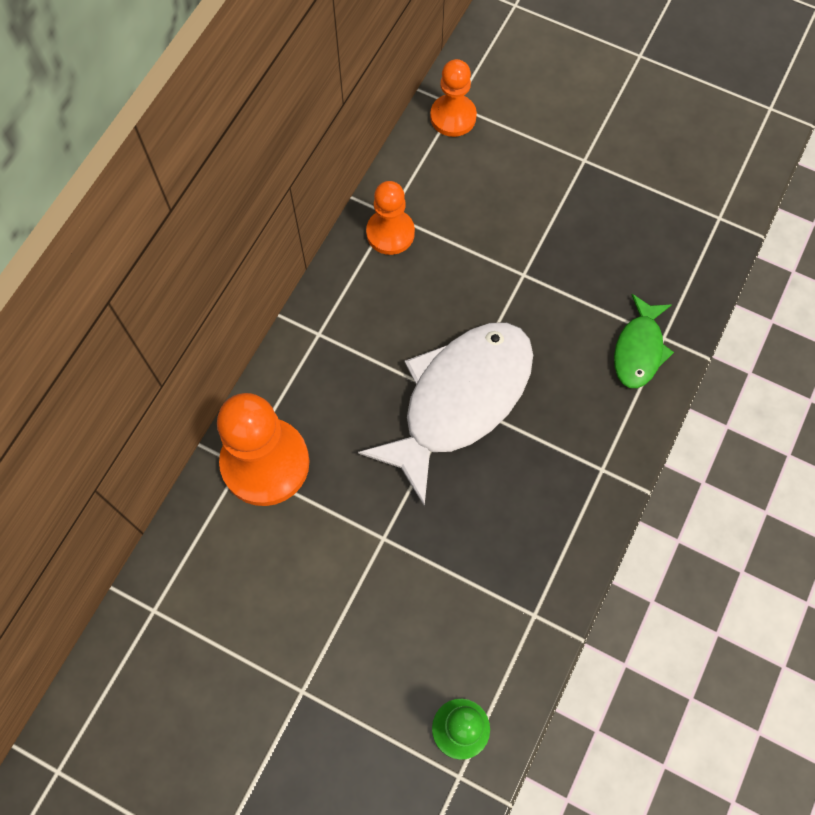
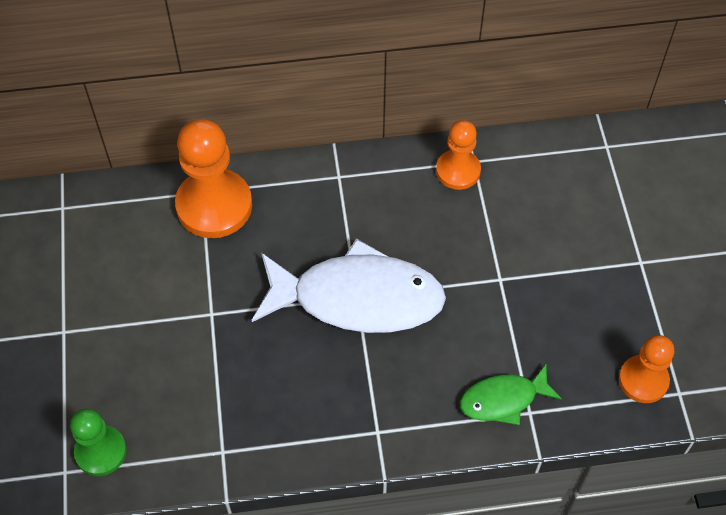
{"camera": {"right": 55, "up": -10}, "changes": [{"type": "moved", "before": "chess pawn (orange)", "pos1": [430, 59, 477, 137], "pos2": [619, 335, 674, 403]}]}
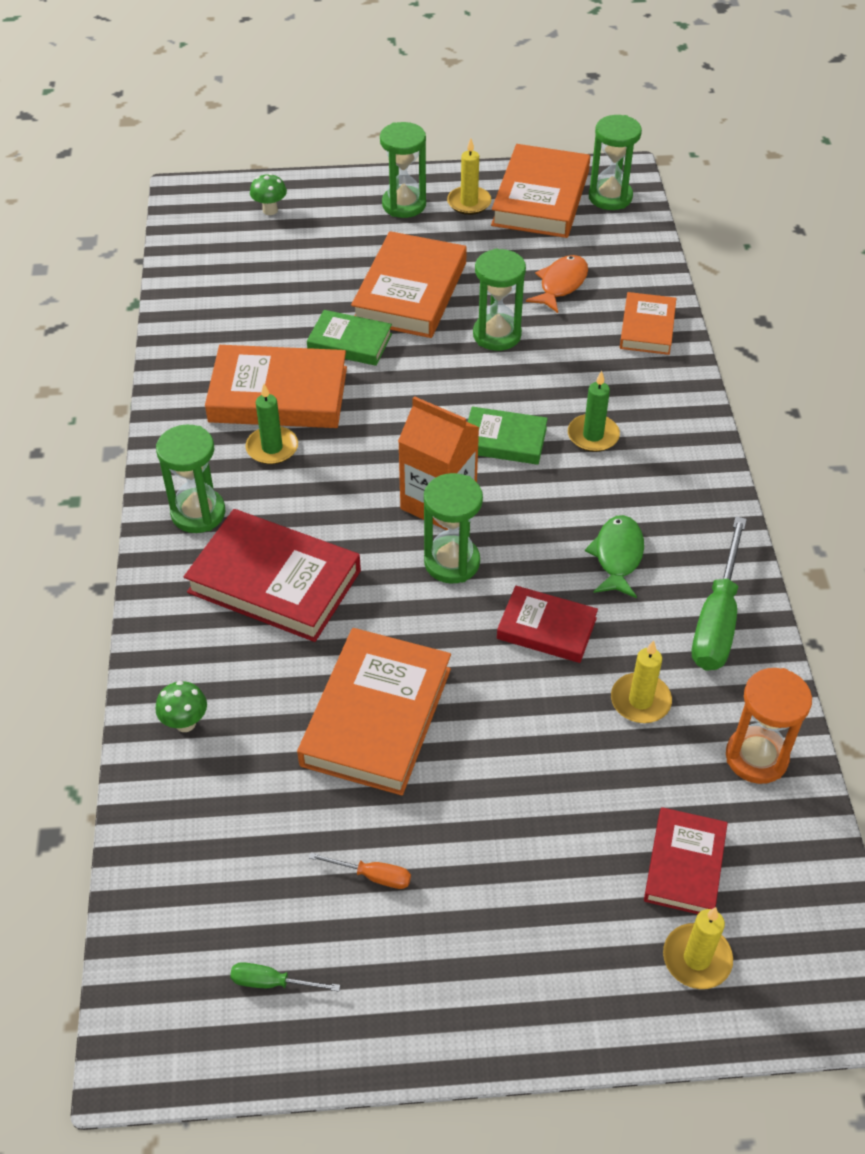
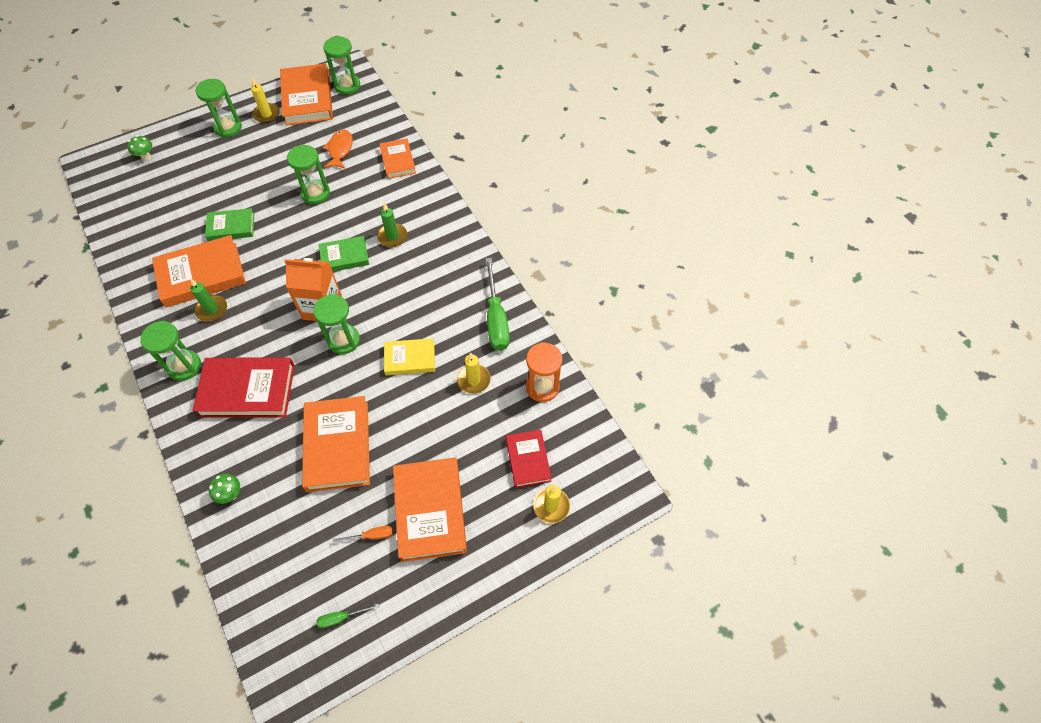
{"camera": {"right": -25, "up": 10}, "changes": [{"type": "moved", "before": "hardback (orange)", "pos1": [351, 231, 467, 338], "pos2": [393, 457, 467, 562]}, {"type": "removed", "before": "toy fish (green)", "pos1": [585, 515, 644, 598]}, {"type": "recoloured", "before": "hardback (red)", "after": "hardback (bright yellow)", "pos1": [497, 586, 598, 663], "pos2": [384, 338, 435, 375]}]}
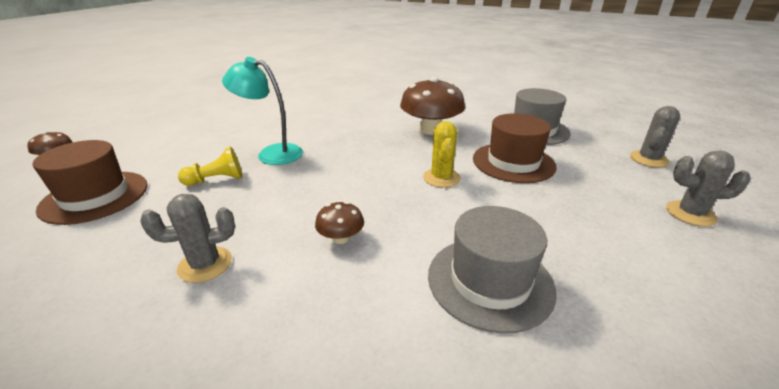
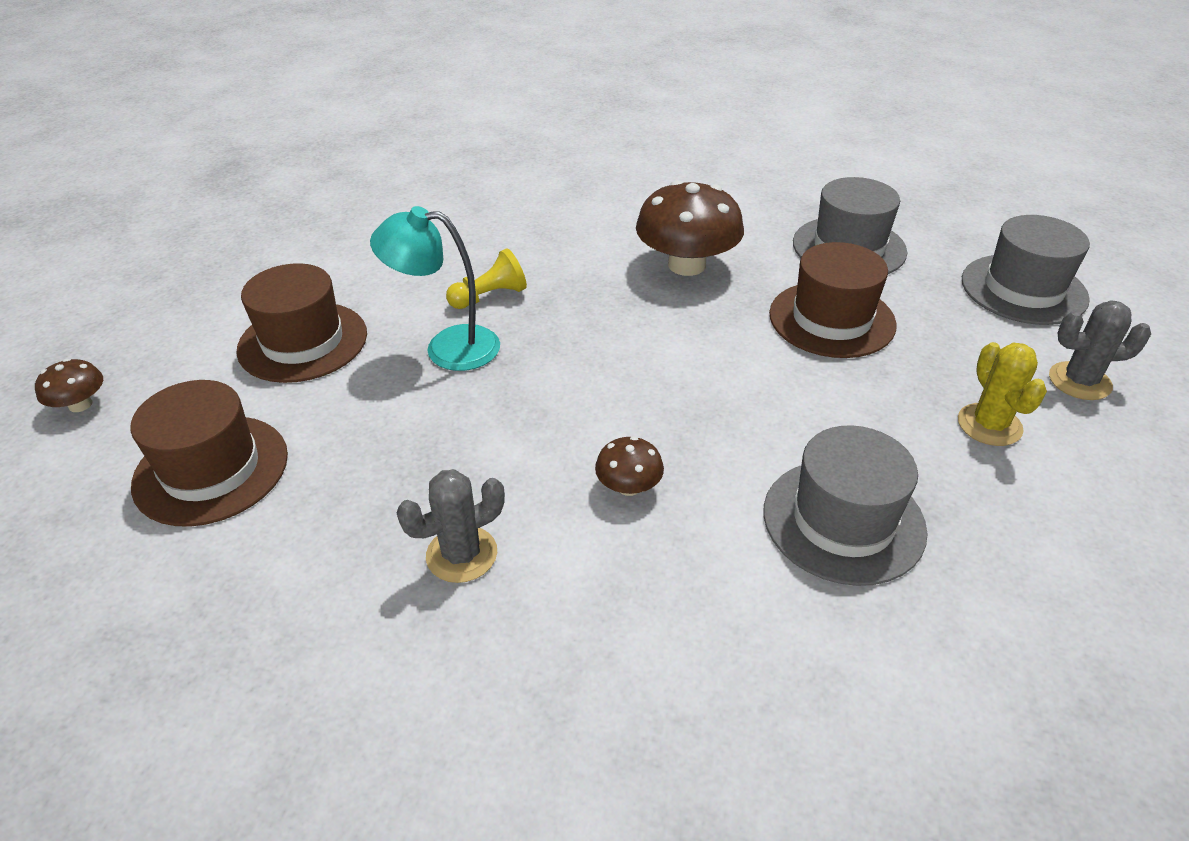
{"camera": {"right": -10, "up": 10}, "changes": [{"type": "replaced", "before": "saguaro cactus (grey)", "after": "hat (grey)", "pos1": [630, 106, 680, 168], "pos2": [962, 215, 1090, 325]}, {"type": "moved", "before": "saguaro cactus (bright yellow)", "pos1": [423, 121, 461, 188], "pos2": [958, 342, 1047, 446]}, {"type": "moved", "before": "chess pawn (bright yellow)", "pos1": [178, 147, 243, 186], "pos2": [446, 248, 527, 309]}, {"type": "added", "after": "hat (dark brown)", "pos2": [236, 263, 367, 383]}]}
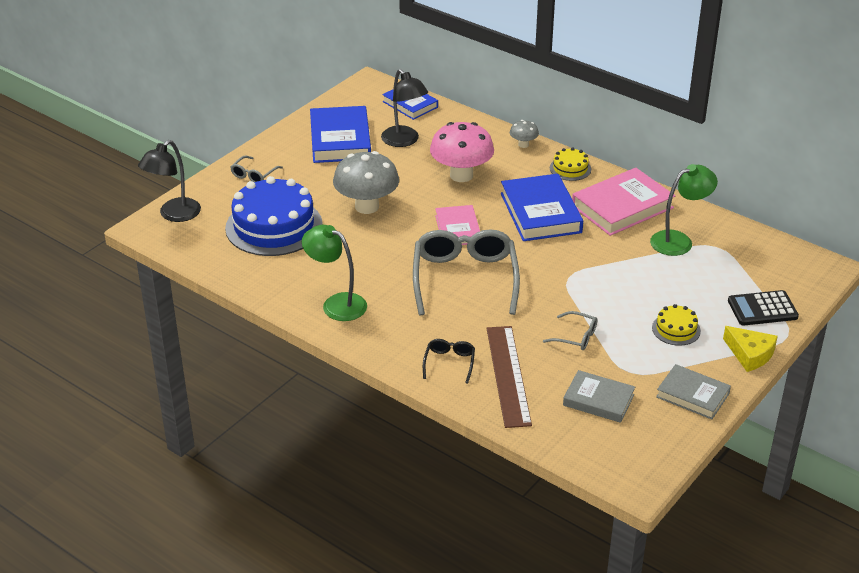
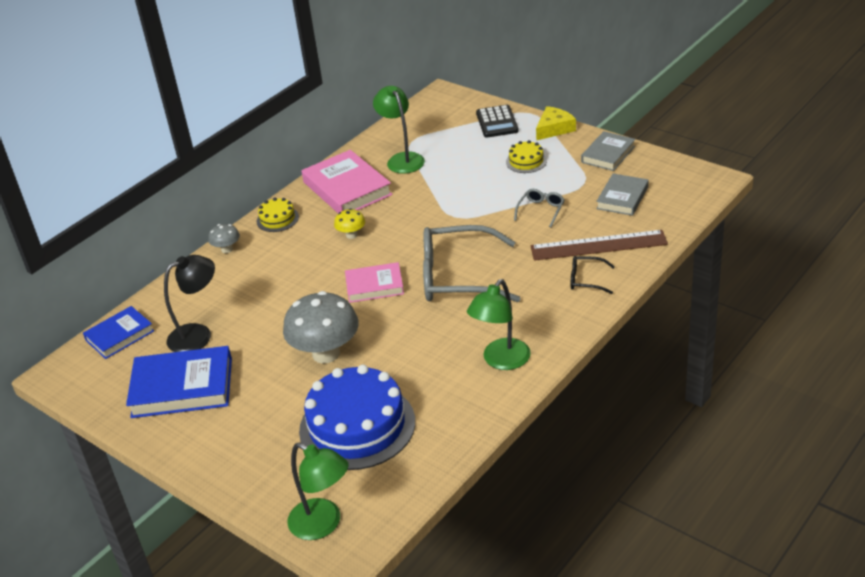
{"camera": {"right": -85, "up": 0}, "changes": [{"type": "removed", "before": "fungus (rose-pink)", "pos1": [430, 122, 494, 182]}, {"type": "recoloured", "before": "desk lamp (black)", "after": "desk lamp (green)", "pos1": [138, 140, 201, 222], "pos2": [287, 442, 349, 540]}, {"type": "removed", "before": "spectacles (grey)", "pos1": [231, 155, 283, 182]}, {"type": "replaced", "before": "hardback (royal blue)", "after": "fungus (bright yellow)", "pos1": [501, 174, 583, 241], "pos2": [334, 208, 365, 239]}]}
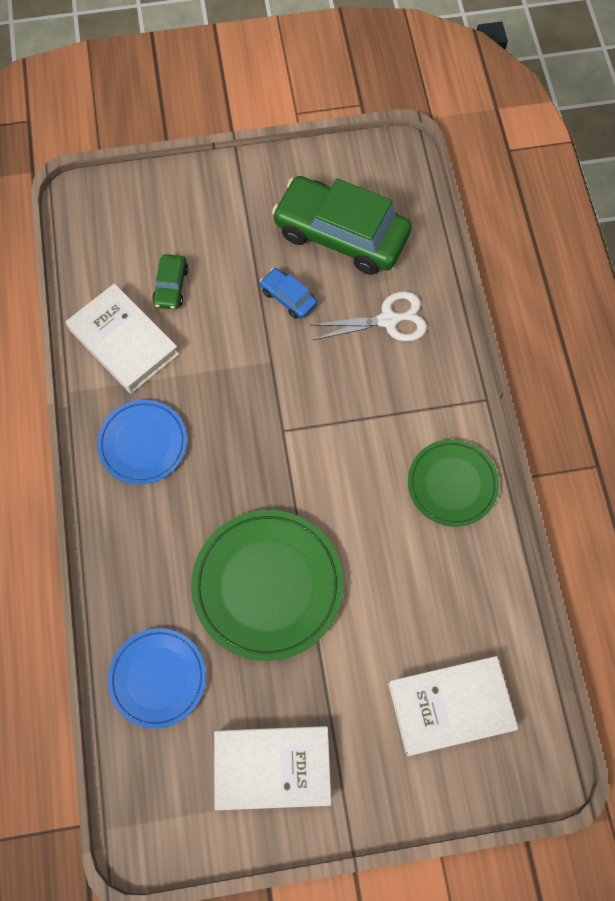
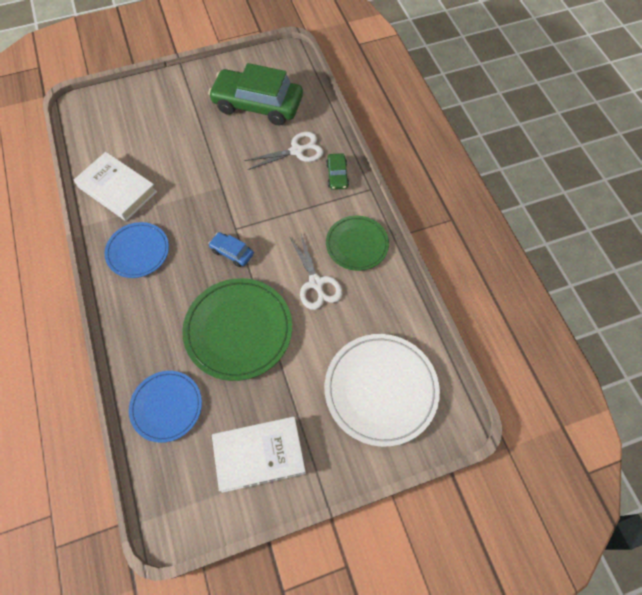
{"camera": {"right": -10, "up": -5}, "changes": [{"type": "moved", "before": "car (green)", "pos1": [152, 254, 188, 310], "pos2": [326, 153, 349, 190]}, {"type": "moved", "before": "car (royal blue)", "pos1": [260, 268, 317, 319], "pos2": [208, 232, 254, 267]}, {"type": "replaced", "before": "hardback (snow-white)", "after": "plate (snow-white)", "pos1": [388, 656, 518, 756], "pos2": [325, 334, 440, 447]}, {"type": "added", "after": "scissors (snow-white)", "pos2": [290, 234, 342, 310]}]}
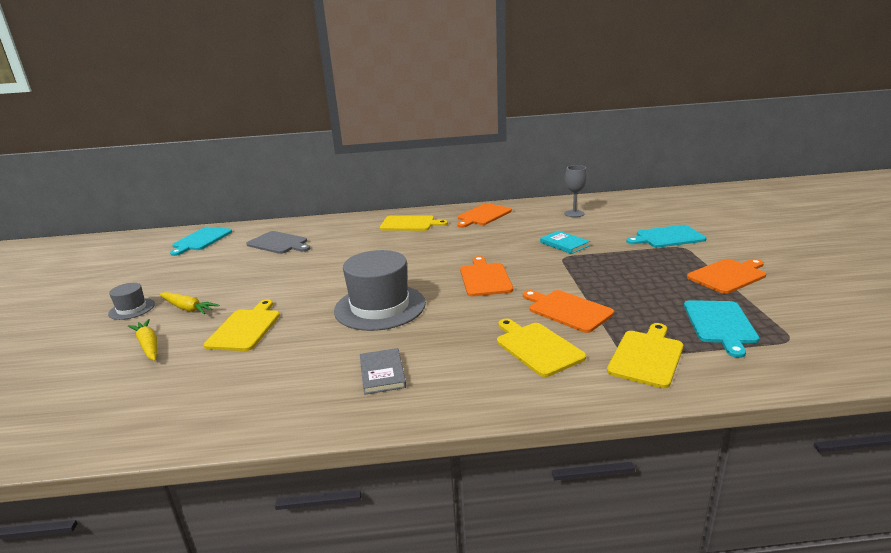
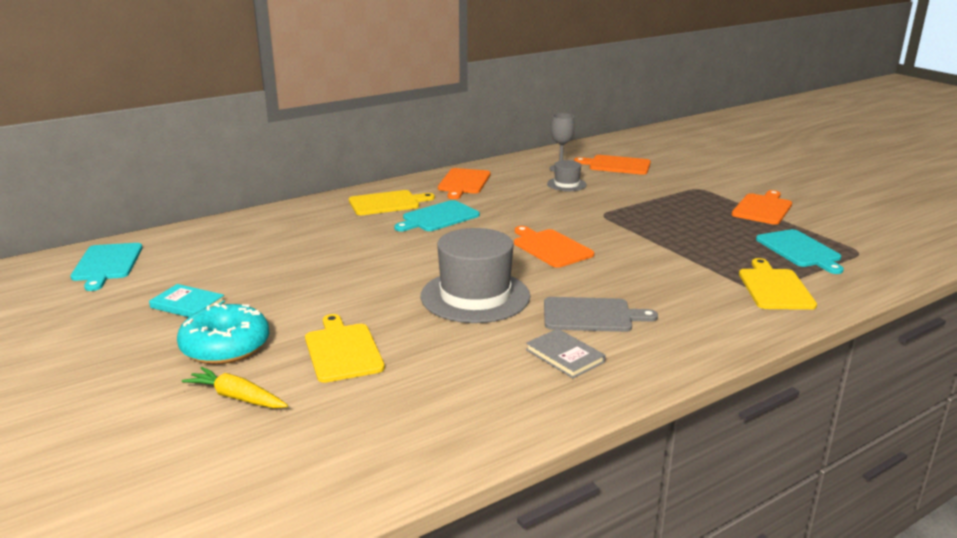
{"camera": {"right": -30, "up": 0}, "changes": [{"type": "moved", "before": "chopping board (aqua)", "pos1": [626, 225, 706, 248], "pos2": [394, 200, 480, 231]}, {"type": "moved", "before": "chopping board (grey)", "pos1": [246, 231, 310, 254], "pos2": [544, 297, 658, 332]}, {"type": "moved", "before": "hardback (aqua)", "pos1": [540, 231, 590, 254], "pos2": [149, 284, 225, 317]}, {"type": "moved", "before": "hat (grey)", "pos1": [108, 283, 155, 320], "pos2": [547, 160, 587, 191]}, {"type": "moved", "before": "chopping board (orange)", "pos1": [523, 290, 614, 333], "pos2": [574, 155, 651, 175]}, {"type": "replaced", "before": "toy carrot (bright yellow)", "after": "donut (aqua)", "pos1": [159, 292, 220, 315], "pos2": [177, 303, 269, 364]}, {"type": "removed", "before": "chopping board (bright yellow)", "pos1": [497, 319, 586, 377]}]}
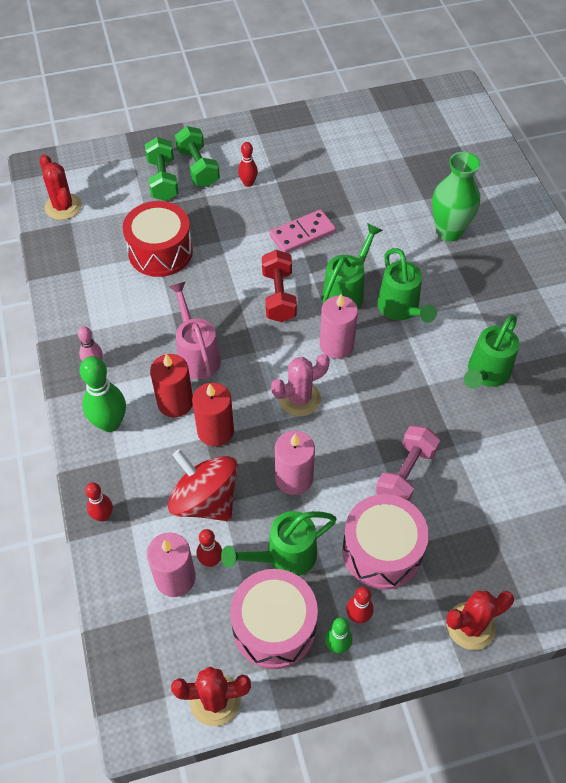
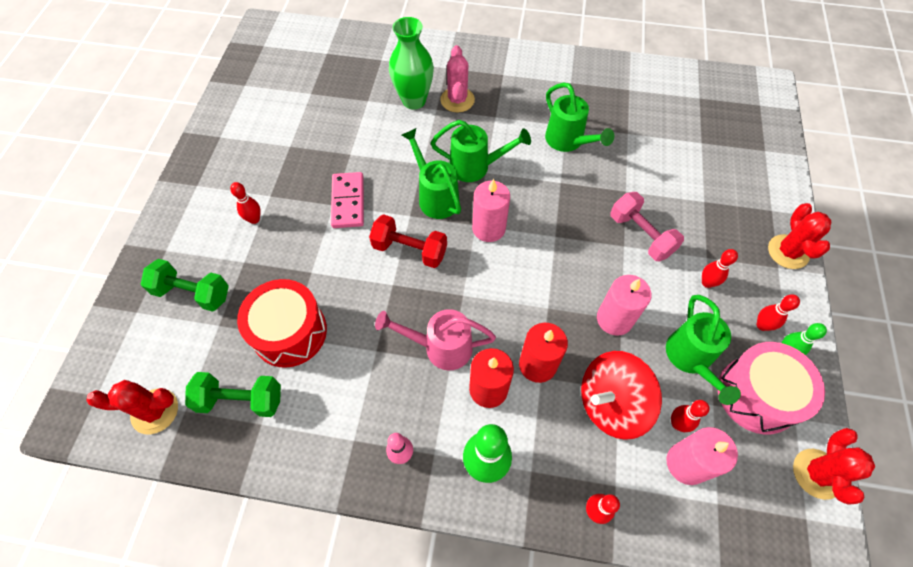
{"camera": {"right": -65, "up": 5}, "changes": [{"type": "moved", "before": "free weight (green)", "pos1": [175, 126, 220, 187], "pos2": [185, 372, 281, 417]}, {"type": "moved", "before": "saguaro cactus (rose-pink)", "pos1": [271, 354, 330, 416], "pos2": [440, 45, 475, 113]}, {"type": "replaced", "before": "drum (rose-pink)", "after": "skittle (red)", "pos1": [342, 494, 429, 590], "pos2": [702, 249, 738, 288]}]}
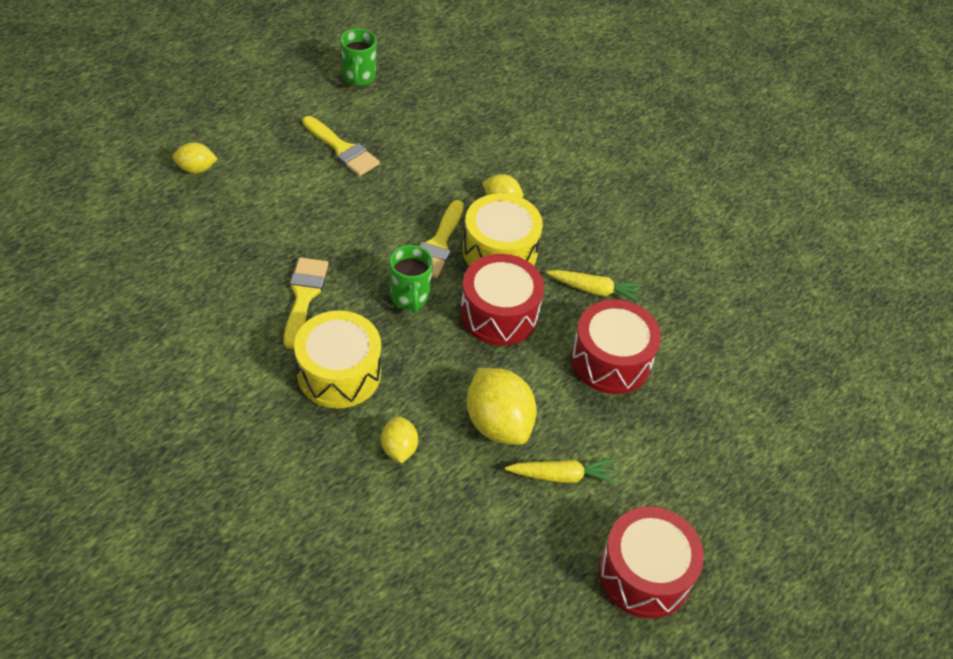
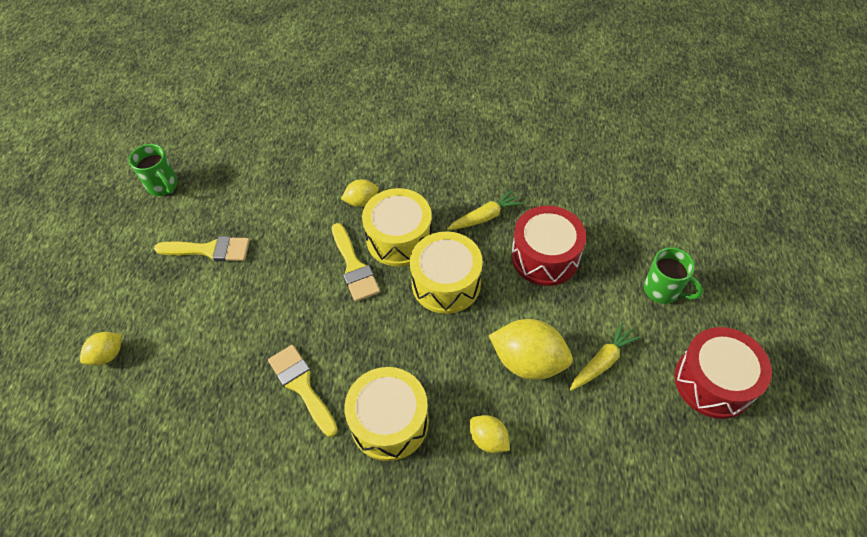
{"camera": {"right": -35, "up": 5}, "changes": [{"type": "moved", "before": "mug (green)", "pos1": [389, 245, 433, 314], "pos2": [644, 247, 703, 304]}, {"type": "recoloured", "before": "drum (red)", "after": "drum (bright yellow)", "pos1": [460, 254, 544, 345], "pos2": [410, 231, 483, 314]}]}
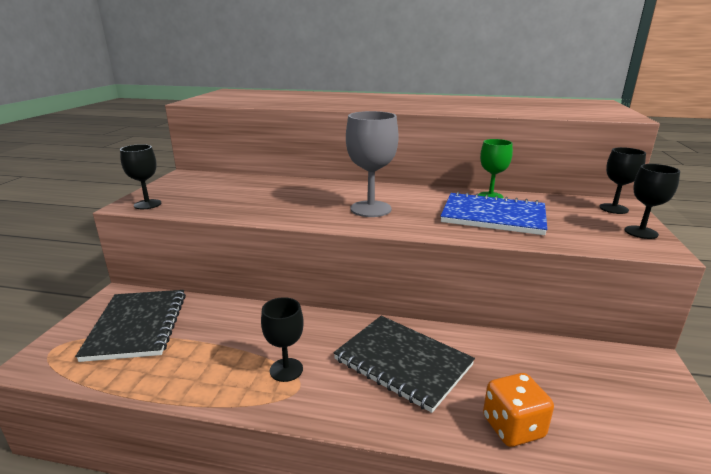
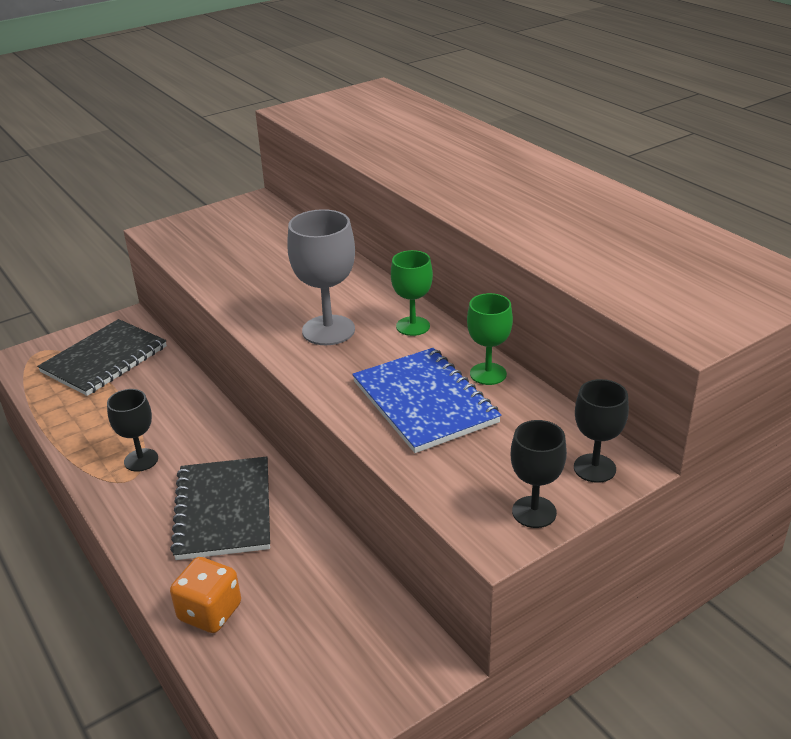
{"camera": {"right": 45, "up": 10}, "changes": [{"type": "removed", "before": "chalice (black)", "pos1": [120, 144, 161, 209]}, {"type": "added", "after": "chalice (green)", "pos2": [391, 250, 433, 336]}]}
